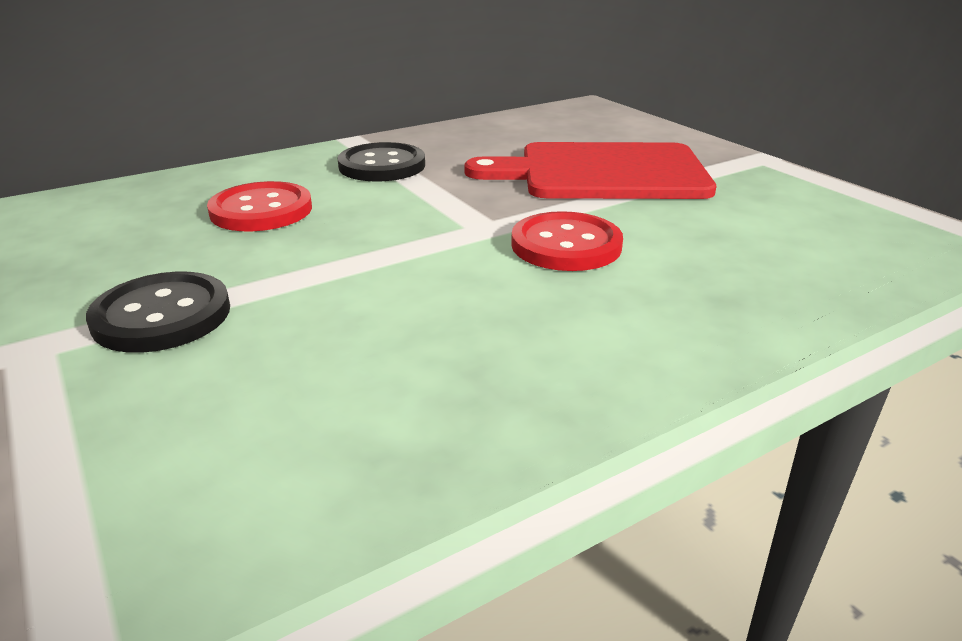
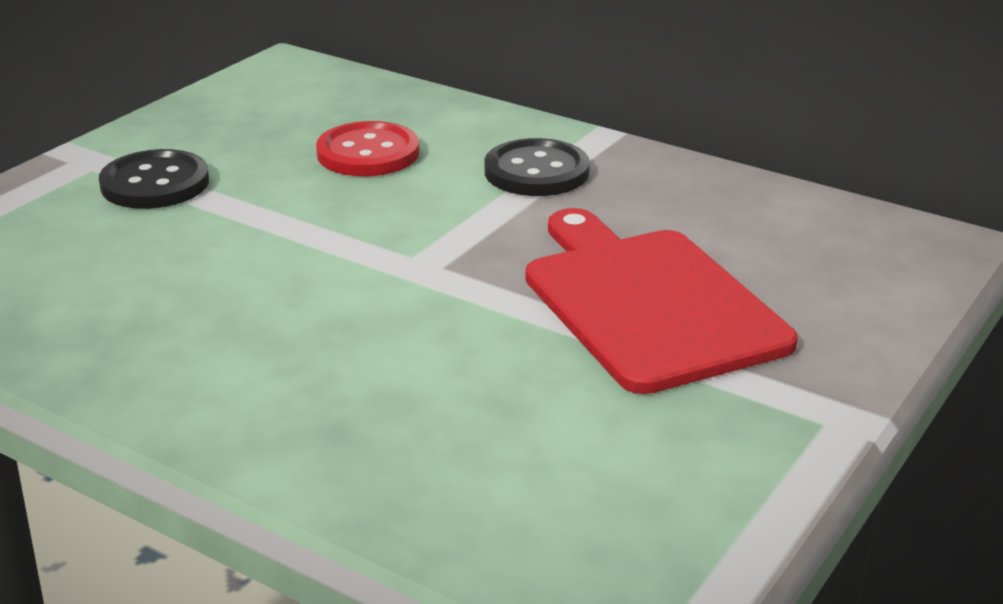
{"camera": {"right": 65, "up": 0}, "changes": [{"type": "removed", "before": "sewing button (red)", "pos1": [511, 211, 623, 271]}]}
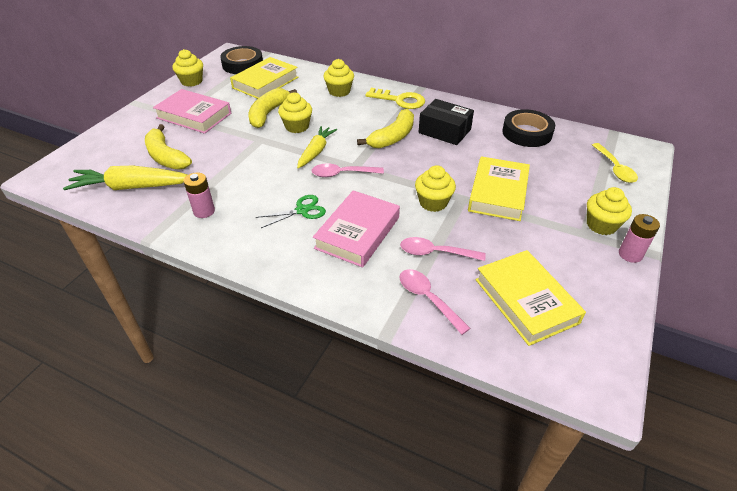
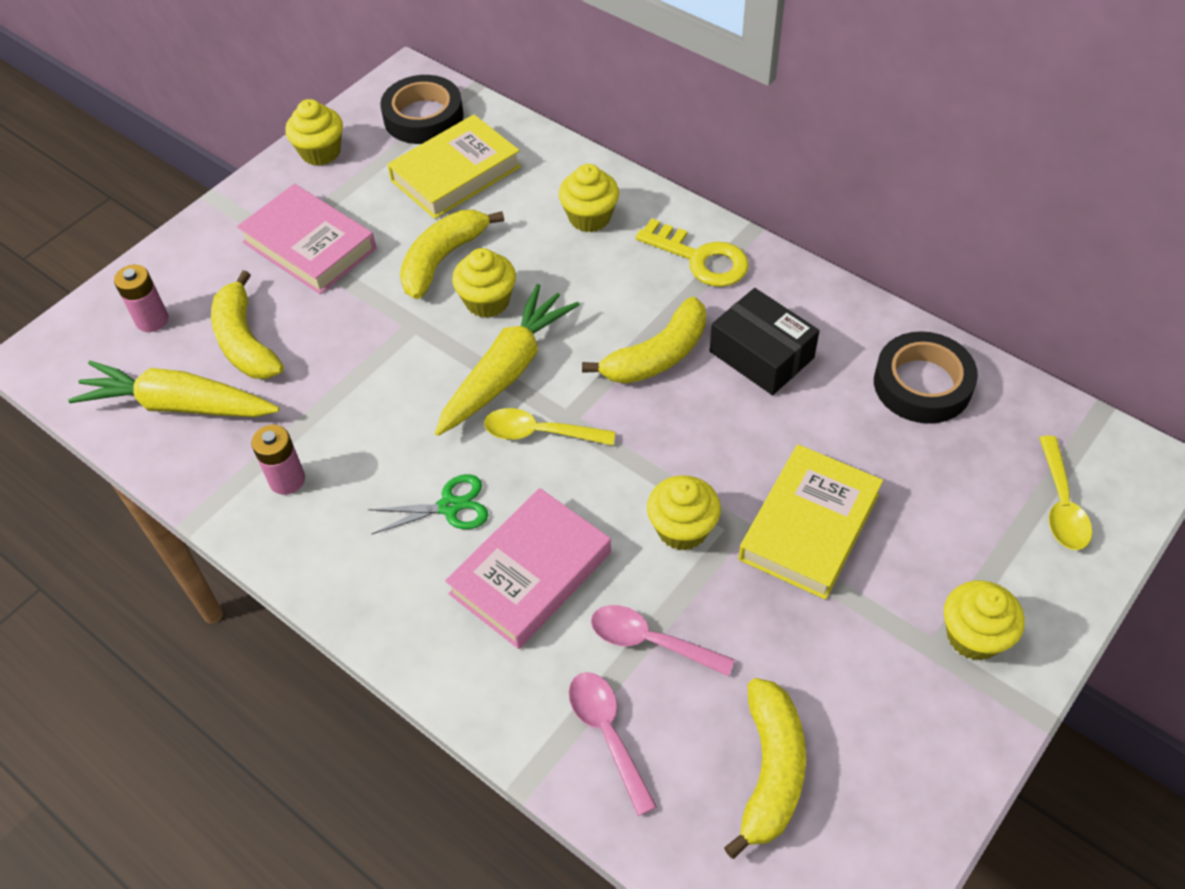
{"camera": {"right": 15, "up": 10}, "changes": [{"type": "resized", "before": "toy carrot (bright yellow)", "pos1": [297, 126, 337, 168], "pos2": [435, 284, 580, 436], "scale": 1.52}, {"type": "recoloured", "before": "tablespoon (rose-pink)", "after": "tablespoon (bright yellow)", "pos1": [311, 163, 384, 177], "pos2": [484, 408, 615, 446]}, {"type": "moved", "before": "battery (rose-pink)", "pos1": [619, 214, 660, 263], "pos2": [114, 265, 168, 332]}, {"type": "replaced", "before": "hardback (bright yellow)", "after": "banana fruit (bright yellow)", "pos1": [475, 250, 586, 346], "pos2": [724, 678, 806, 859]}]}
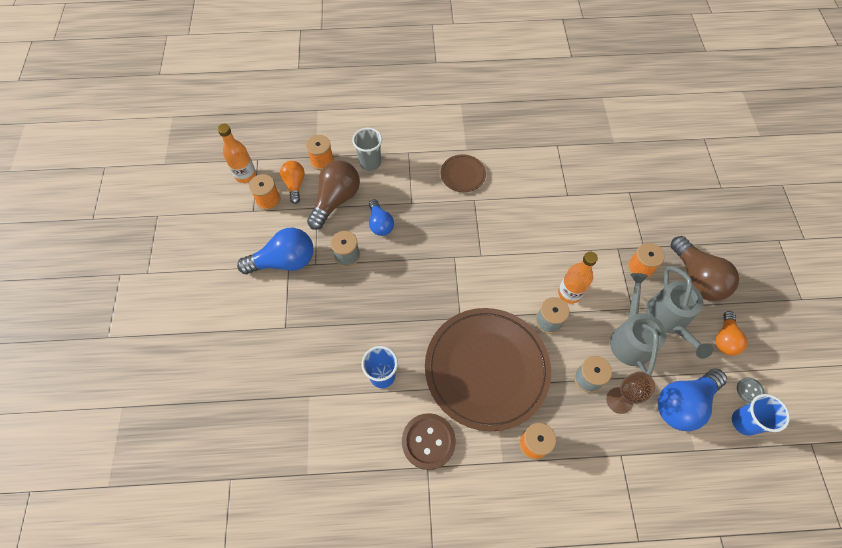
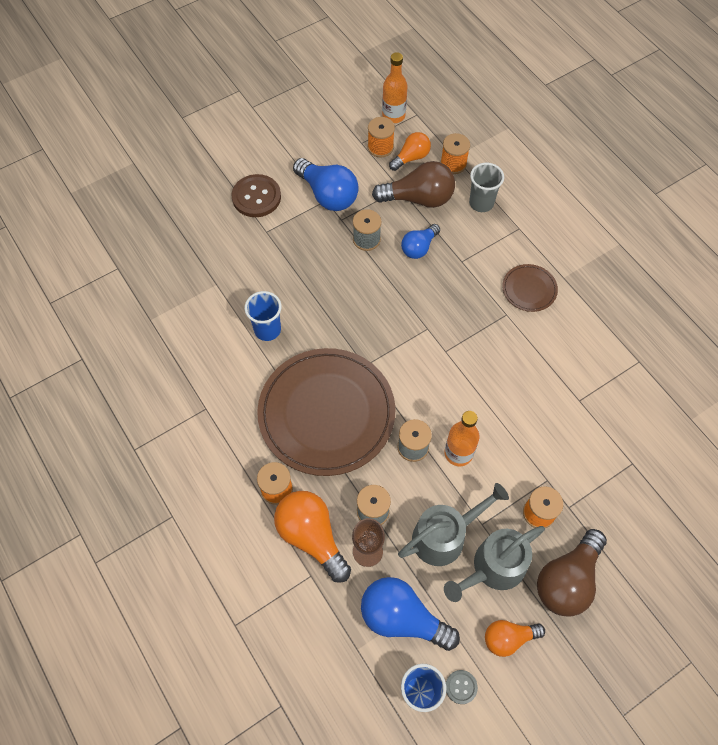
{"camera": {"right": 60, "up": 0}, "changes": [{"type": "moved", "before": "sewing button (dark brown)", "pos1": [402, 413, 456, 470], "pos2": [231, 174, 281, 217]}, {"type": "added", "after": "light bulb (orange)", "pos2": [274, 491, 351, 583]}]}
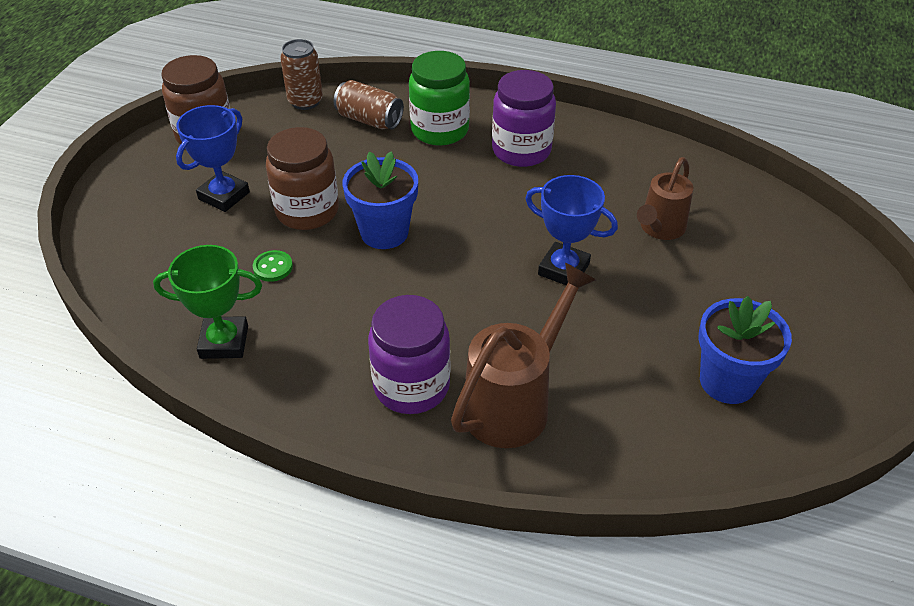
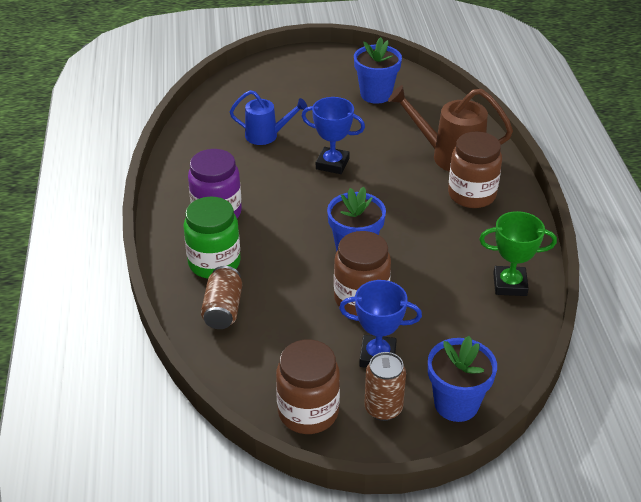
{"camera": {"right": -115, "up": -5}, "changes": [{"type": "moved", "before": "can (dark brown)", "pos1": [280, 39, 323, 110], "pos2": [364, 352, 406, 421]}, {"type": "recoloured", "before": "watering can (dark brown)", "after": "watering can (royal blue)", "pos1": [637, 157, 693, 240], "pos2": [230, 90, 307, 145]}, {"type": "turned", "before": "award cup (royal blue)", "pos1": [525, 175, 618, 285], "pos2": [302, 97, 365, 174], "turn": -75}, {"type": "turned", "before": "award cup (green)", "pos1": [153, 245, 262, 359], "pos2": [479, 211, 557, 296], "turn": -60}, {"type": "removed", "before": "sewing button (green)", "pos1": [253, 250, 293, 282]}, {"type": "recoloured", "before": "jar (violet)", "after": "jar (dark brown)", "pos1": [368, 295, 450, 414], "pos2": [448, 132, 502, 208]}, {"type": "added", "after": "plant pot (royal blue)", "pos2": [428, 336, 497, 422]}]}
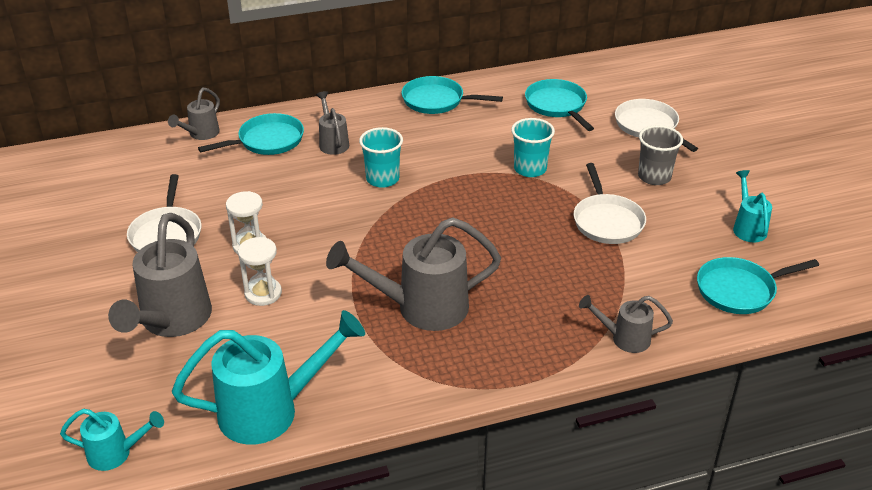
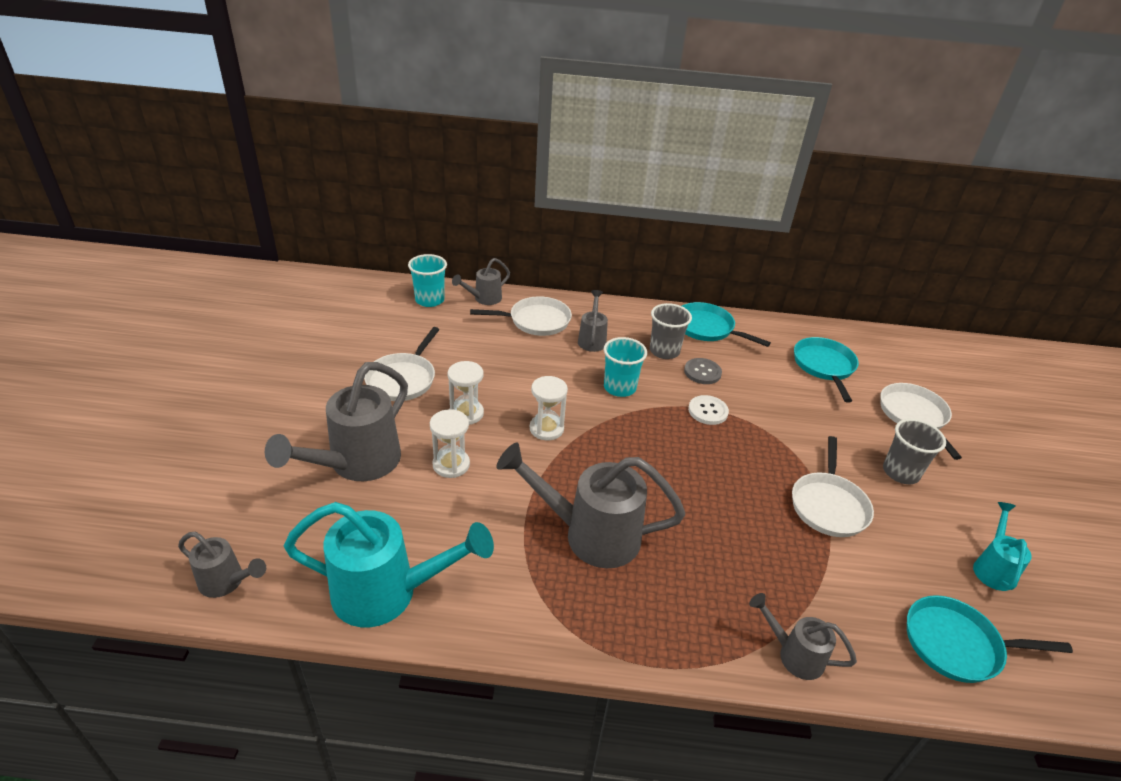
{"camera": {"right": 20, "up": 0}, "changes": [{"type": "recoloured", "before": "frying pan (aqua)", "after": "frying pan (snow-white)", "pos1": [198, 113, 304, 155], "pos2": [470, 296, 572, 336]}, {"type": "moved", "before": "beaker (aqua)", "pos1": [511, 118, 555, 177], "pos2": [408, 254, 447, 307]}, {"type": "recoloured", "before": "watering can (aqua)", "after": "watering can (grey)", "pos1": [60, 409, 164, 471], "pos2": [178, 532, 266, 598]}, {"type": "added", "after": "beaker (grey)", "pos2": [650, 303, 692, 359]}, {"type": "added", "after": "sewing button (grey)", "pos2": [684, 358, 722, 384]}, {"type": "added", "after": "sand timer (snow-white)", "pos2": [530, 376, 568, 441]}, {"type": "added", "after": "sewing button (snow-white)", "pos2": [688, 395, 729, 425]}]}
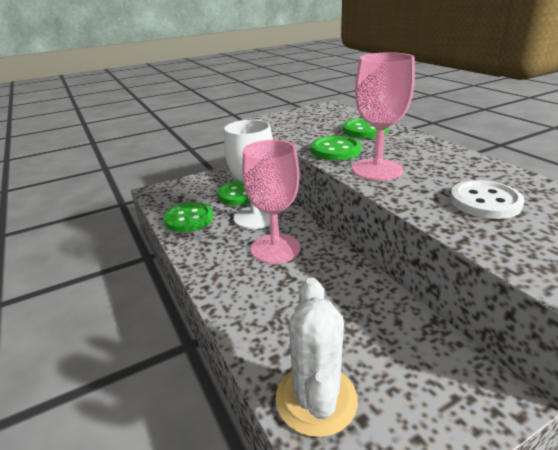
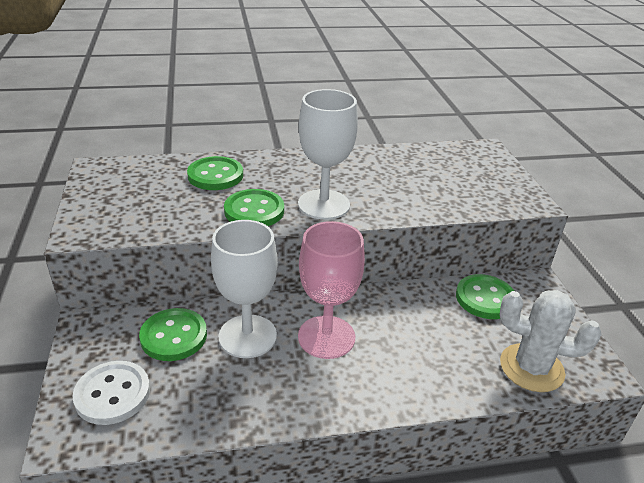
{"camera": {"right": -75, "up": 5}, "changes": [{"type": "recoloured", "before": "chalice (rose-pink)", "after": "chalice (snow-white)", "pos1": [352, 52, 415, 181], "pos2": [298, 89, 358, 220]}, {"type": "moved", "before": "sewing button (snow-white)", "pos1": [450, 180, 525, 219], "pos2": [72, 361, 150, 425]}, {"type": "moved", "before": "sewing button (green)", "pos1": [163, 202, 213, 232], "pos2": [456, 274, 514, 319]}]}
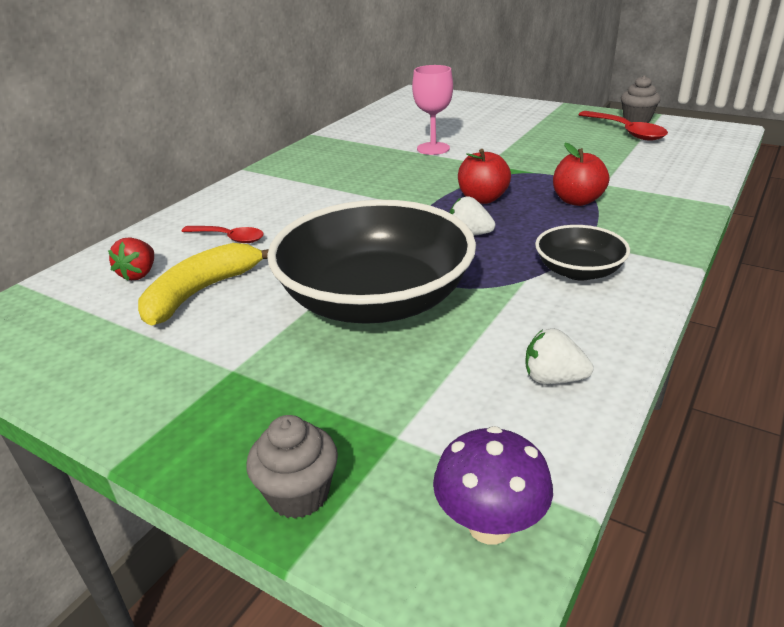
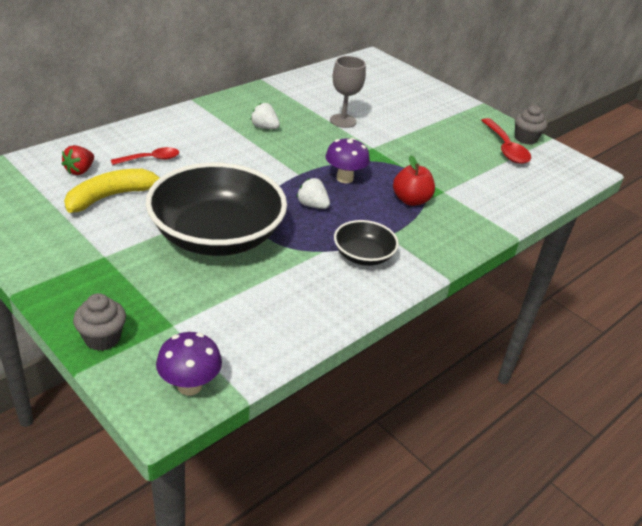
{"camera": {"right": 10, "up": 5}, "changes": [{"type": "recoloured", "before": "chalice (rose-pink)", "after": "chalice (grey)", "pos1": [412, 65, 453, 155], "pos2": [330, 56, 366, 128]}, {"type": "replaced", "before": "apple fruit (red)", "after": "fungus (violet)", "pos1": [458, 149, 511, 204], "pos2": [326, 138, 370, 183]}, {"type": "turned", "before": "tablespoon (red)", "pos1": [181, 226, 264, 243], "pos2": [111, 147, 179, 165], "turn": -60}, {"type": "moved", "before": "strawberry (snow-white)", "pos1": [525, 328, 593, 384], "pos2": [251, 103, 280, 129]}]}
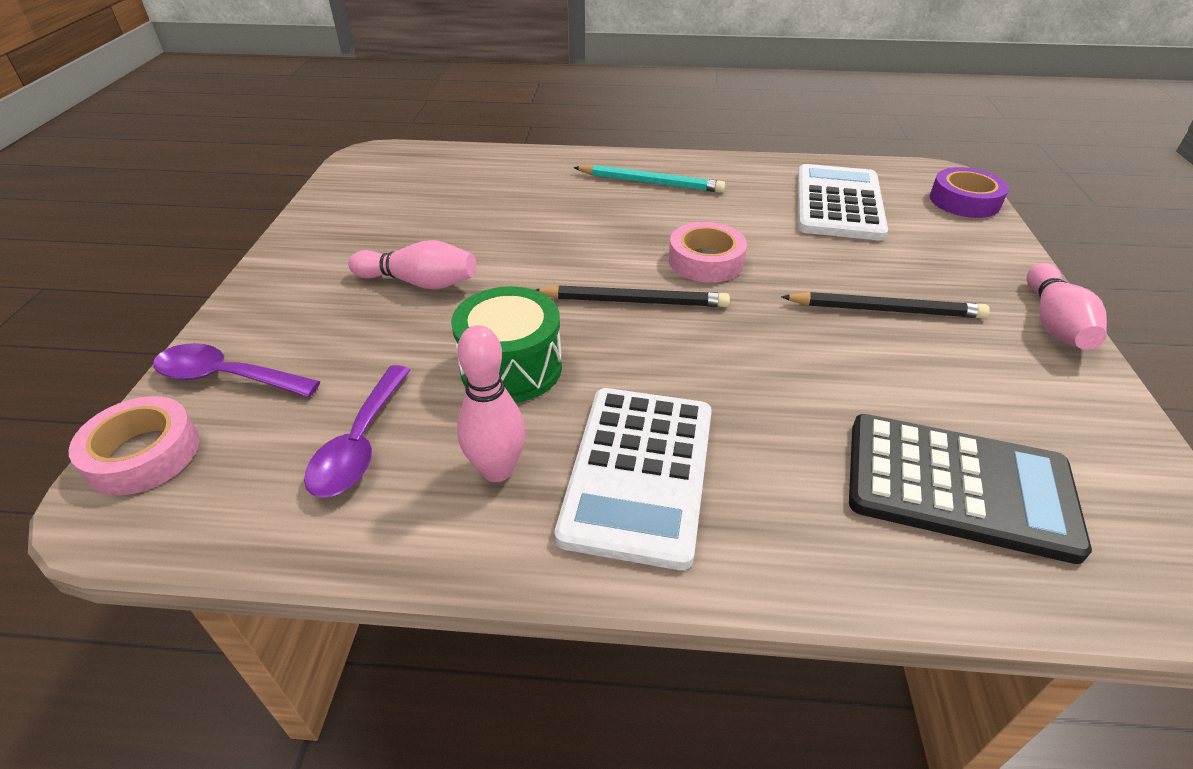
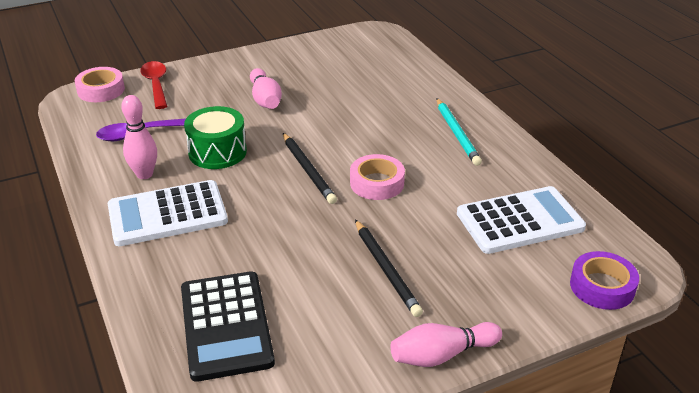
{"camera": {"right": 60, "up": -5}, "changes": [{"type": "recoloured", "before": "tablespoon (violet)", "after": "tablespoon (red)", "pos1": [153, 343, 320, 397], "pos2": [140, 61, 167, 109]}]}
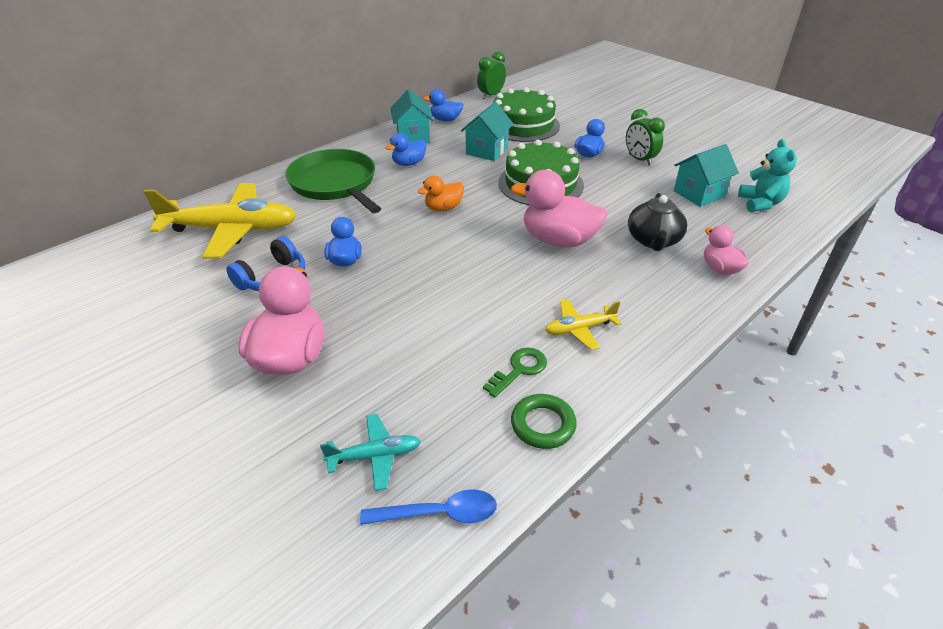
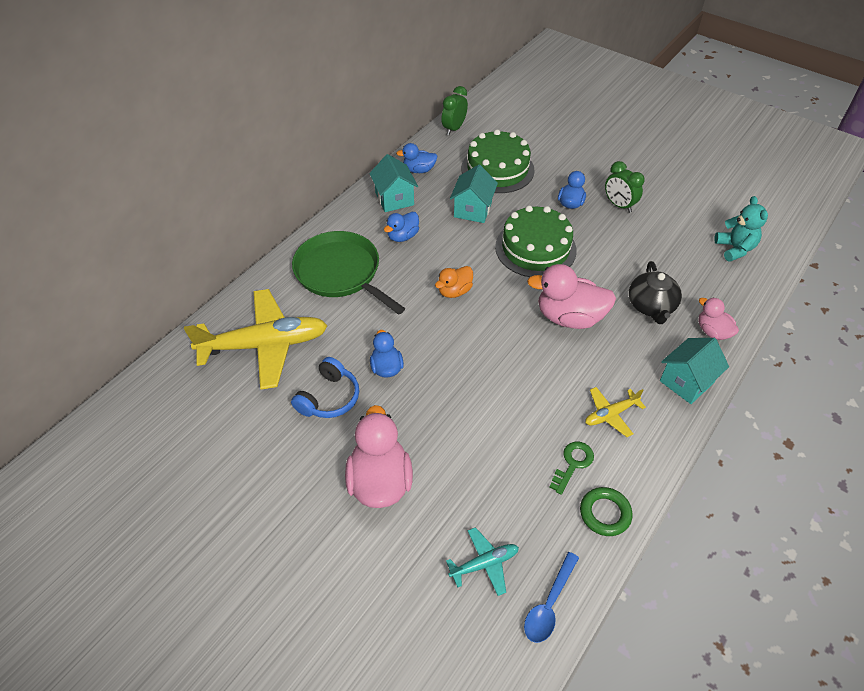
{"camera": {"right": -10, "up": 10}, "changes": [{"type": "moved", "before": "toy house (aqua)", "pos1": [674, 144, 739, 207], "pos2": [660, 338, 729, 404]}, {"type": "turned", "before": "tablespoon (royal blue)", "pos1": [360, 489, 497, 525], "pos2": [524, 552, 579, 643], "turn": 135}]}
